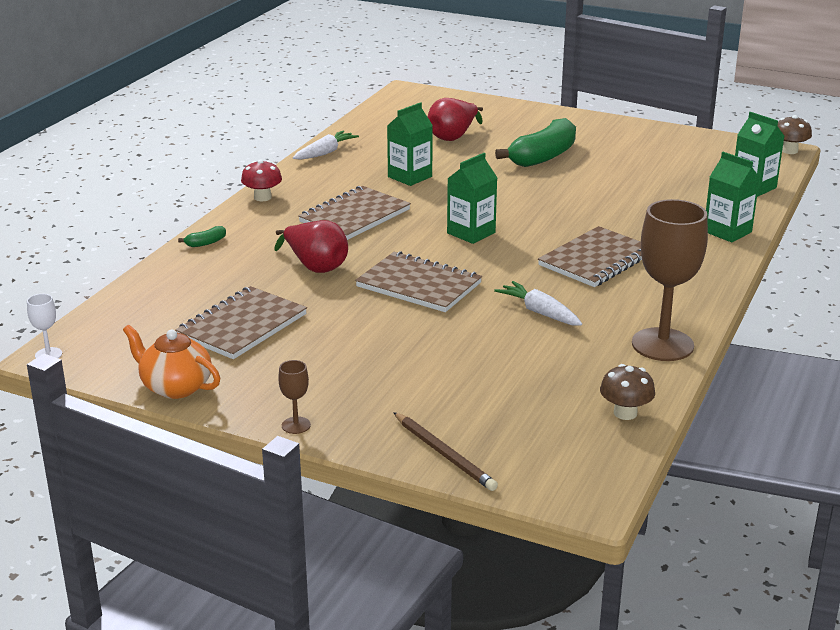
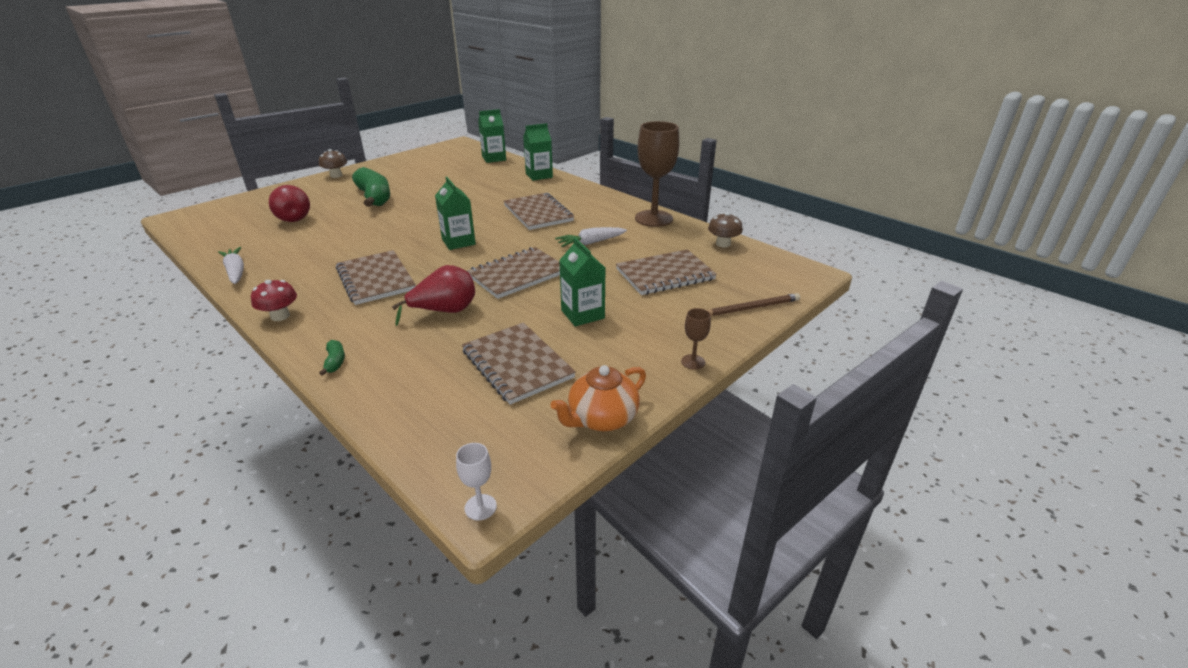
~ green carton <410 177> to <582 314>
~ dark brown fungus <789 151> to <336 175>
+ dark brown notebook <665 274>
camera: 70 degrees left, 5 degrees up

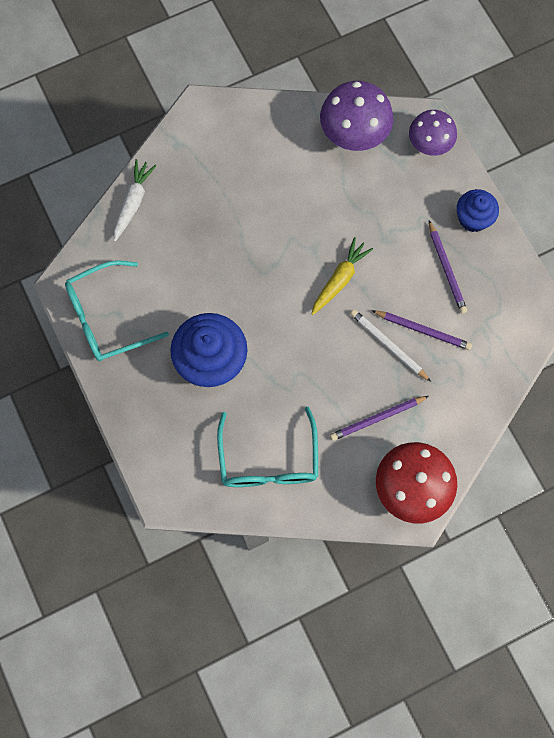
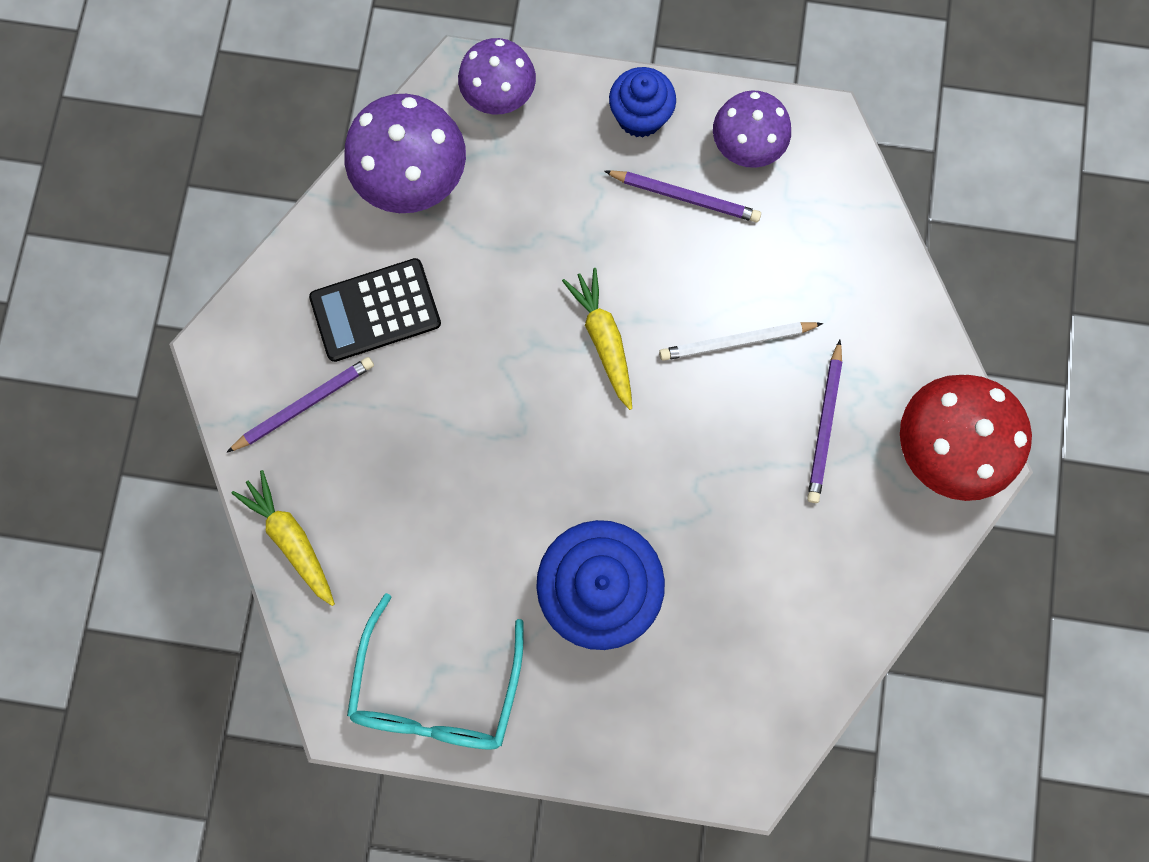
~ snow-white toy carrot <133 202> to yellow toy carrot <292 539>
- teal glasses <268 459>
~ purple wooden pencil <423 330> to <304 405>
+ jet-black pocket calculator <375 310>
+ purple fungus <745 147>
camera: 55 degrees left, 5 degrees up

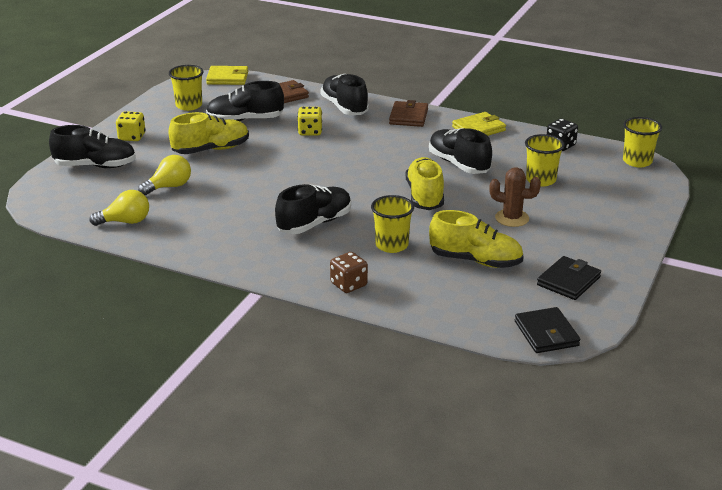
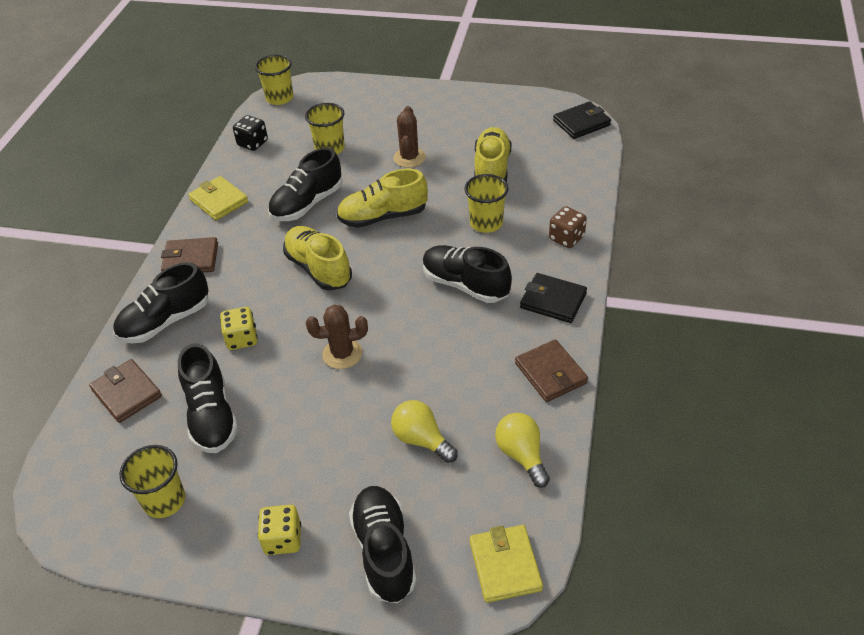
~ yellow sneaker <211 150> to <318 268>
~ yellow wallet <227 78> to <505 565>
~ jet-black wallet <568 281> to <553 301>
+ dark brown saguaro cactus <342 354>
+ dark brown wallet <551 373>
camera: 100 degrees left, 15 degrees up

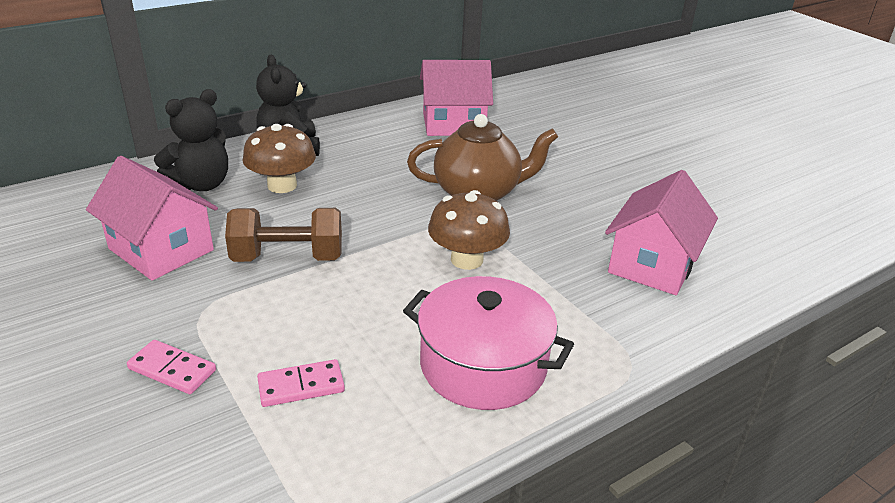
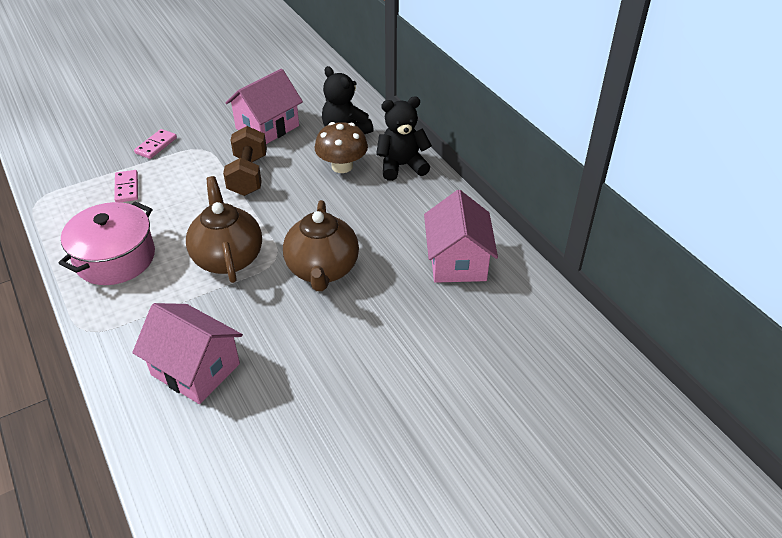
~ dark brown fungus <467 259> to dark brown teapot <227 257>
camera: 95 degrees right, 10 degrees up

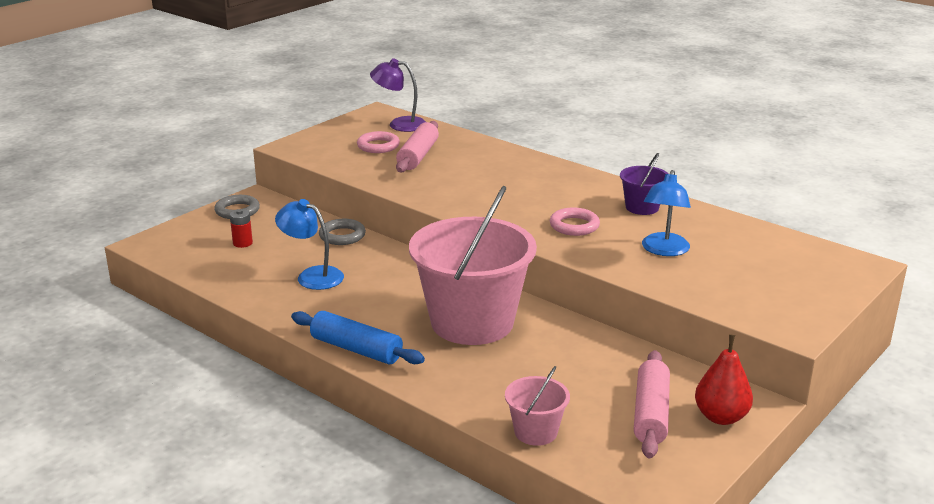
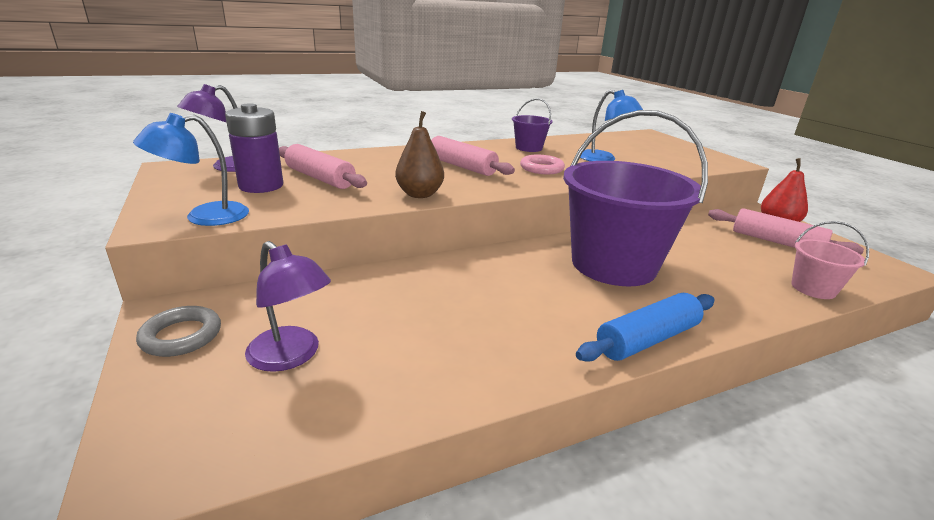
~ scarlet power cell <242 243> to purple reading lamp <291 356>
~ blue reading lamp <312 276> to <204 217>
- gray torus <342 236>
~ pink torus <378 146> to purple power cell <261 186>
~ pink bucket <472 322> to purple bucket <613 265>
+ dark brown pear <419 194>
+ pink pastry roller <462 166>
camera: 65 degrees left, 0 degrees up

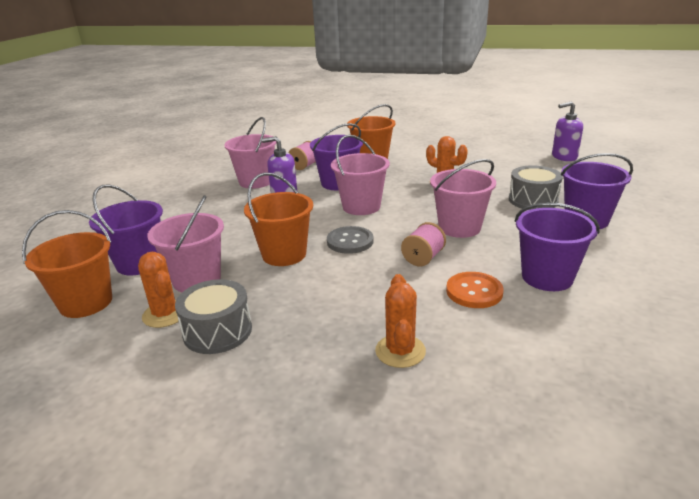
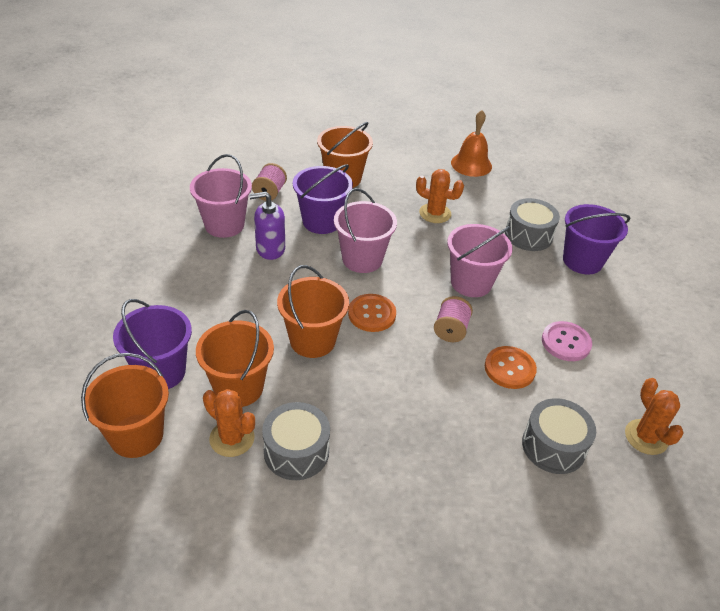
~ pink bucket <197 280> to bright orange bucket <238 387>
~ gray shirt button <350 241> to bright orange shirt button <372 314>
~ bright orange saguaro cactus <400 351> to <646 437>
~ purple bucket <547 277> to pink shirt button <566 342>
- purple soap dispenser <564 157>
+ bright orange bell <471 164>
+ gray drum <553 446>
camera: 20 degrees left, 15 degrees up

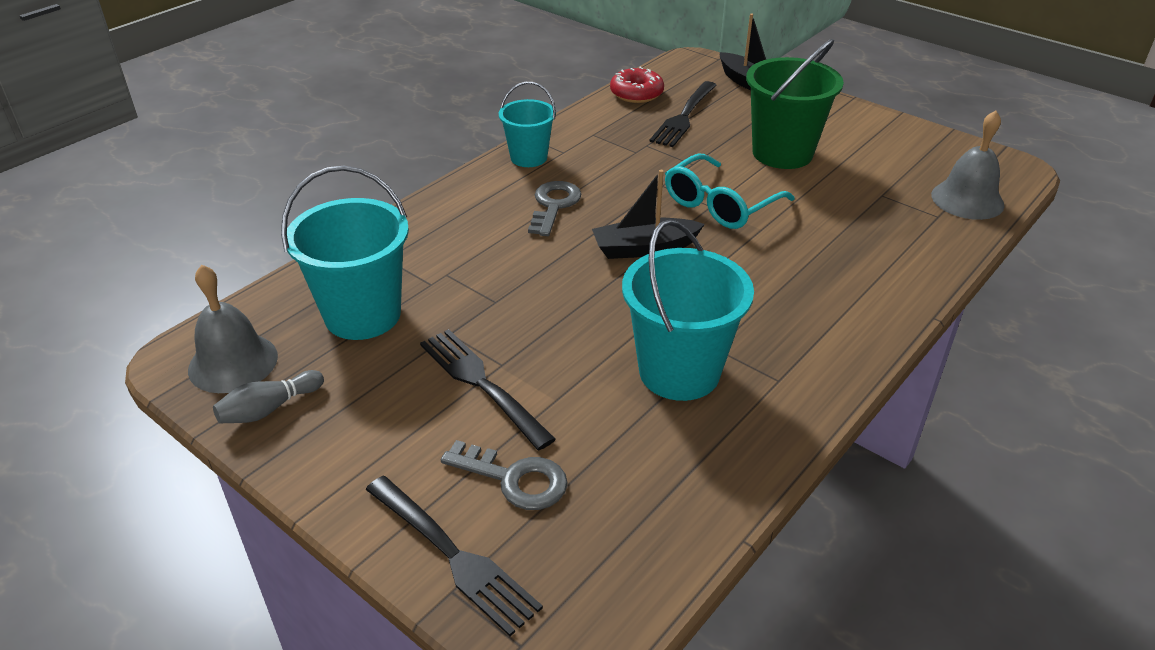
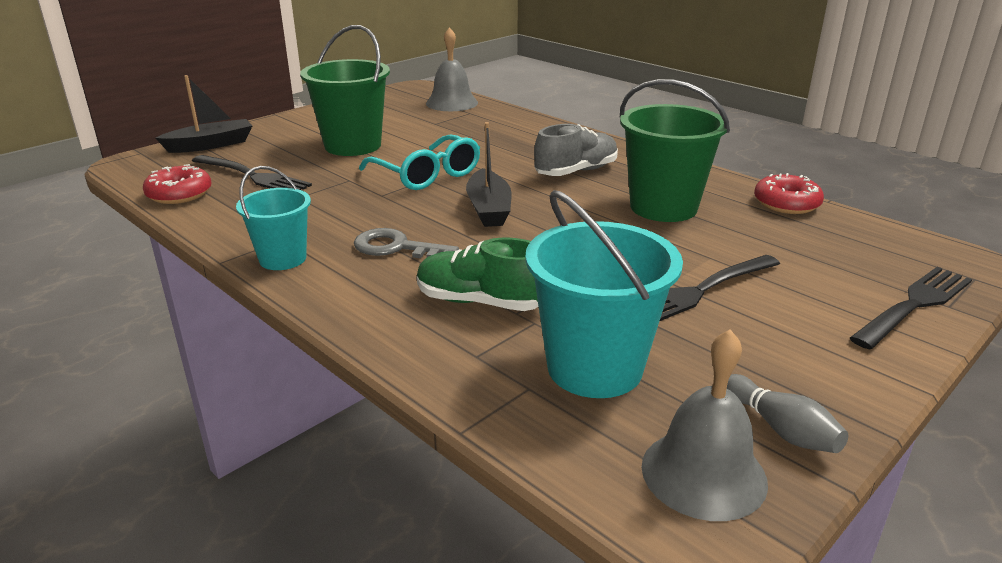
- gray door key <515 479>
~ teal bucket <679 372> to green bucket <663 207>
+ green sneaker <481 302>
+ gray sneaker <576 171>
+ scarlet donut <786 204>
camera: 85 degrees left, 10 degrees down

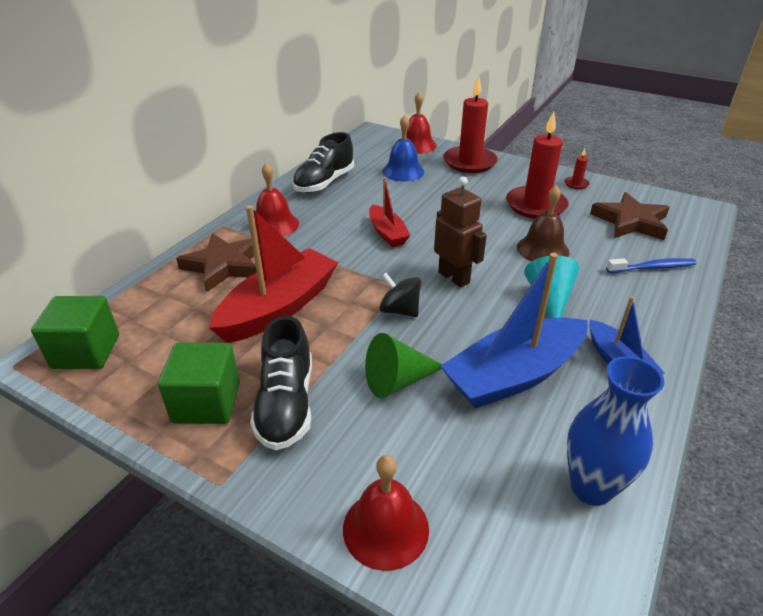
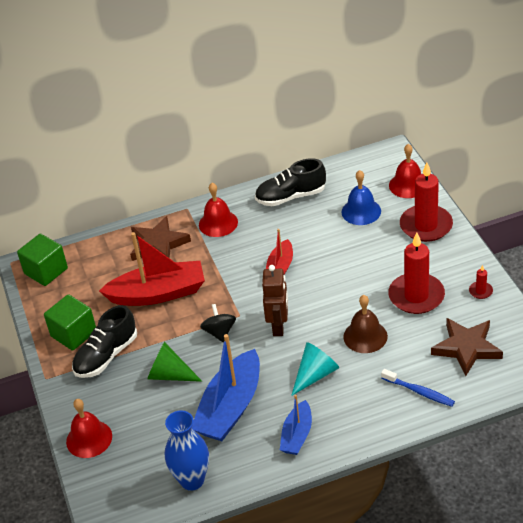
~ blue sailboat <514 375> = <230 407> 75 degrees counterclockwise
camera: 45 degrees right, 5 degrees up

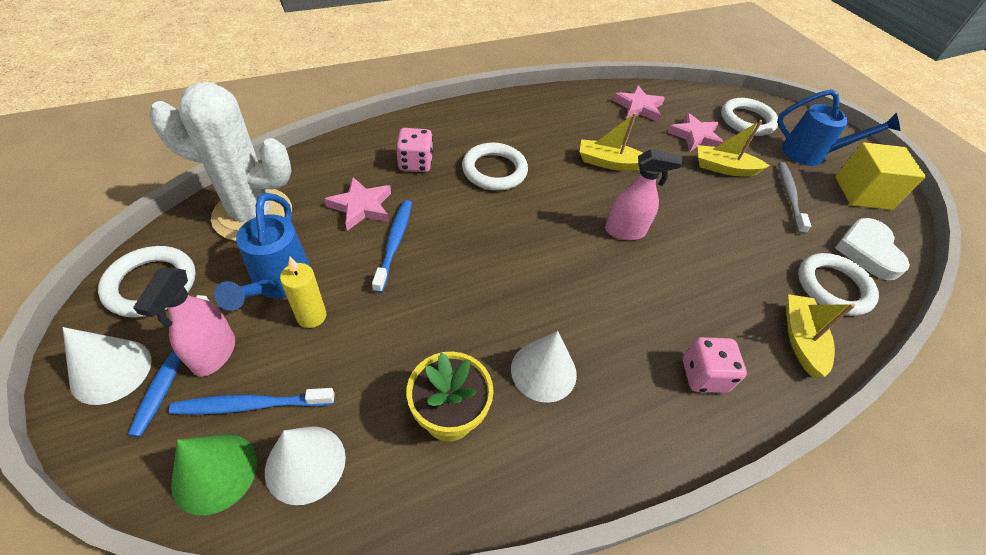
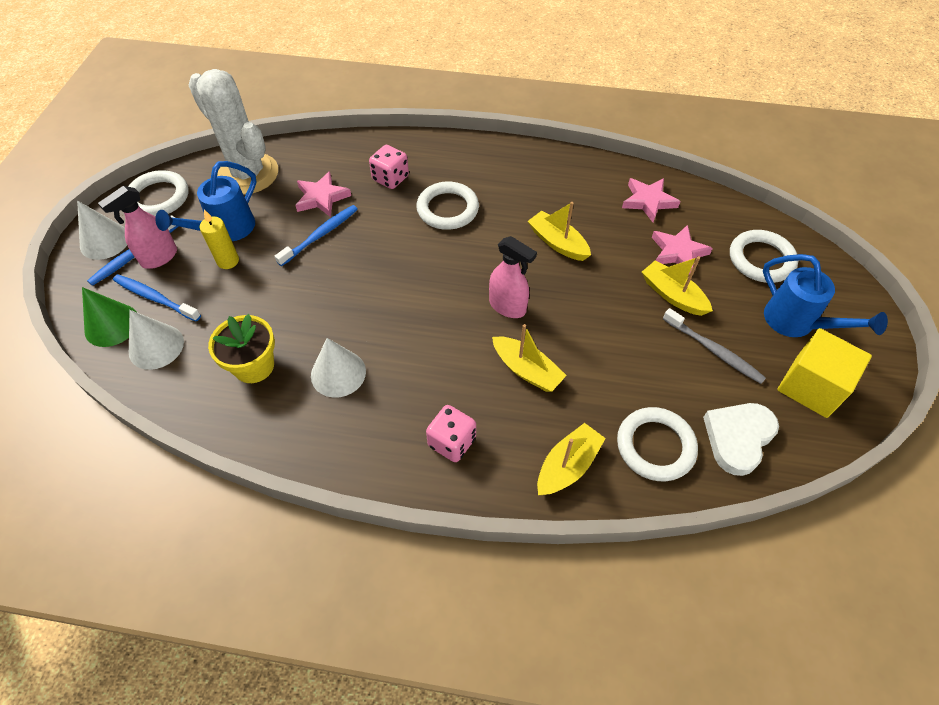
~ gray dental brush <789 196> = <714 351> 90 degrees clockwise
+ yellow sailboat <526 370>
camera: 40 degrees right, 5 degrees up

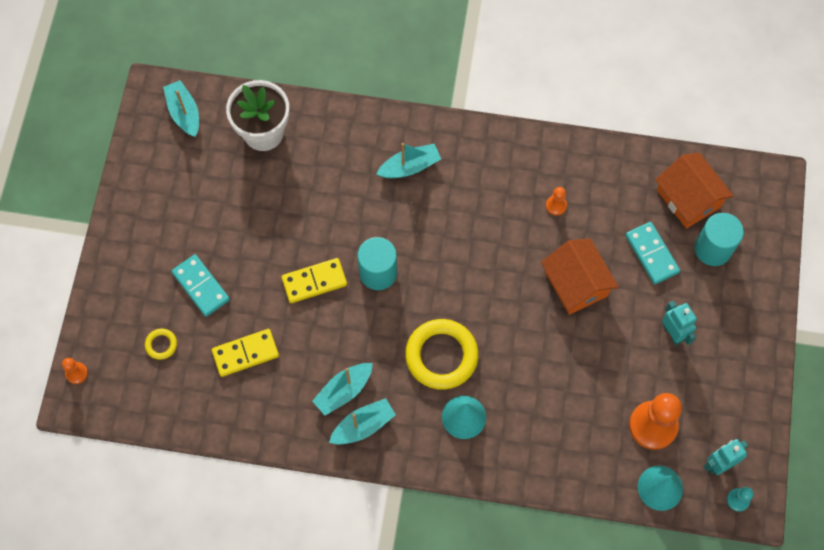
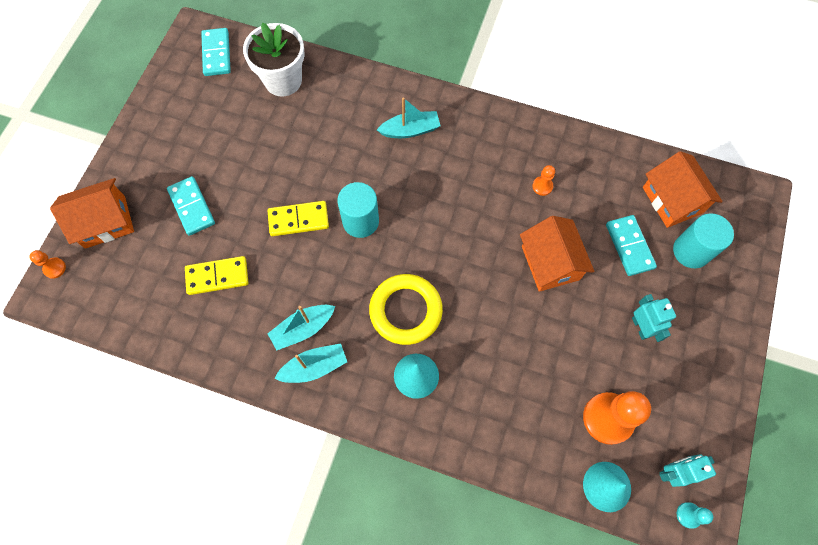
- yellow torus <161 345>
~ teal sailboat <184 113> to teal domino piece <217 54>
+ bright orange cottage <105 222>
camera: 10 degrees right, 0 degrees up

